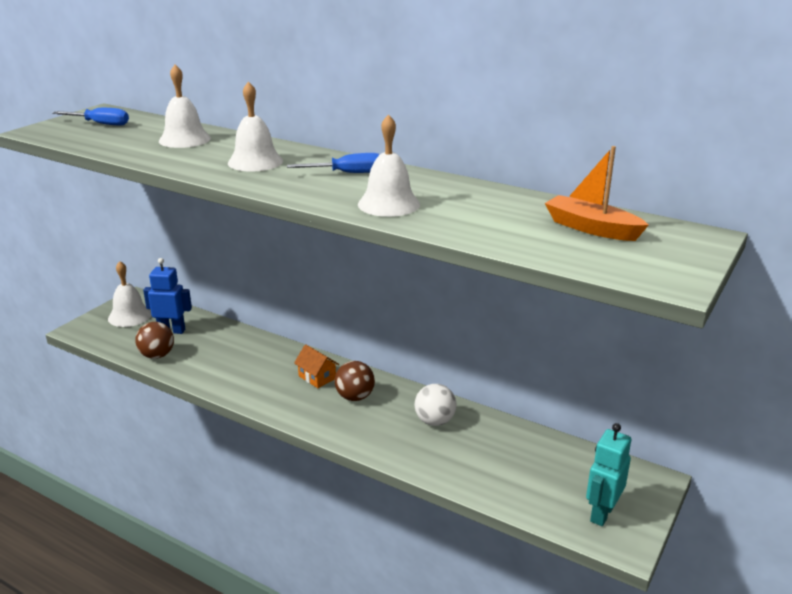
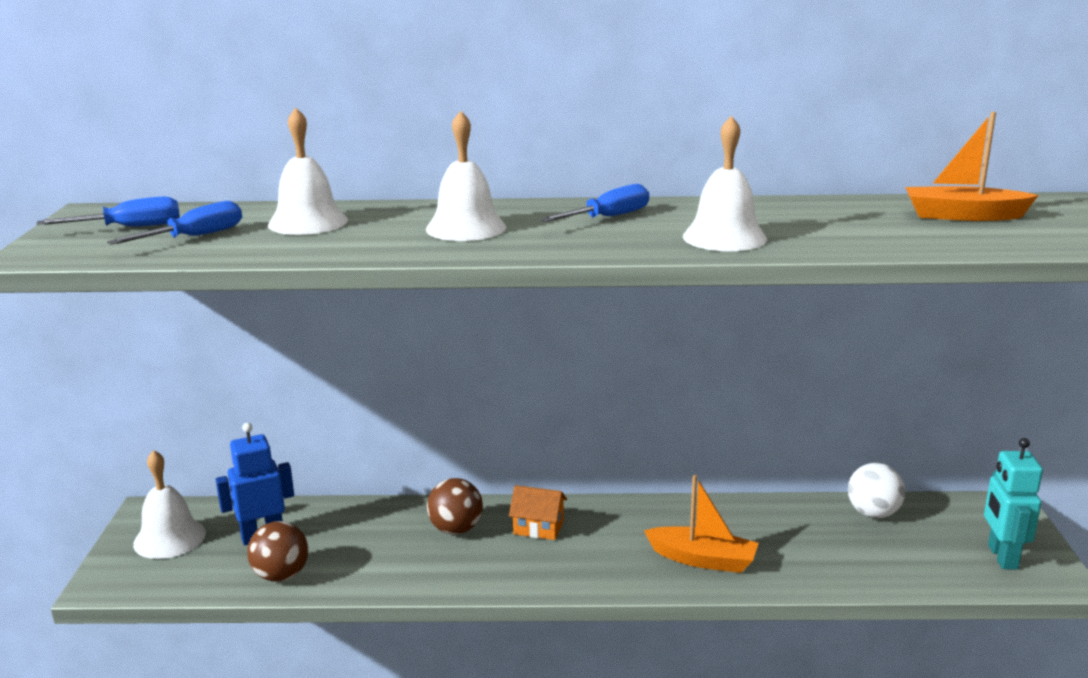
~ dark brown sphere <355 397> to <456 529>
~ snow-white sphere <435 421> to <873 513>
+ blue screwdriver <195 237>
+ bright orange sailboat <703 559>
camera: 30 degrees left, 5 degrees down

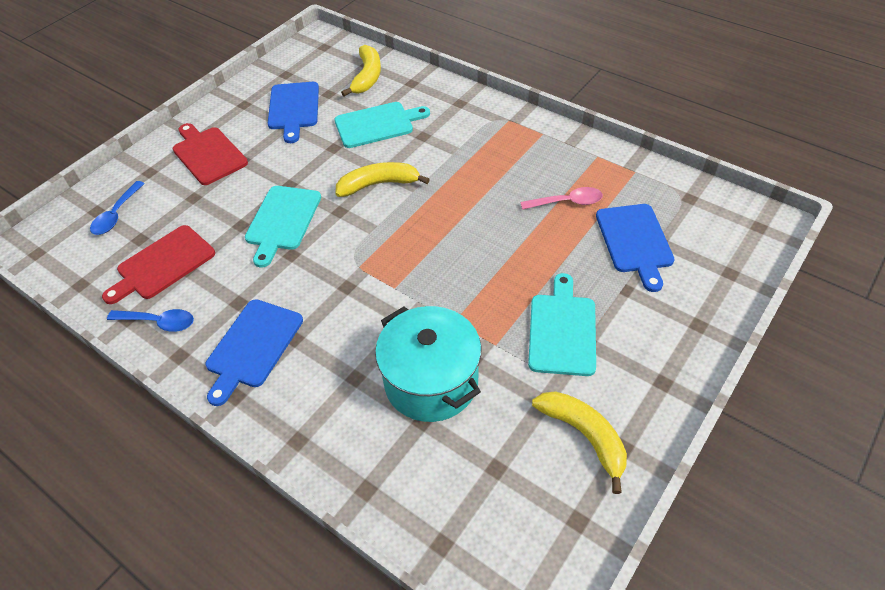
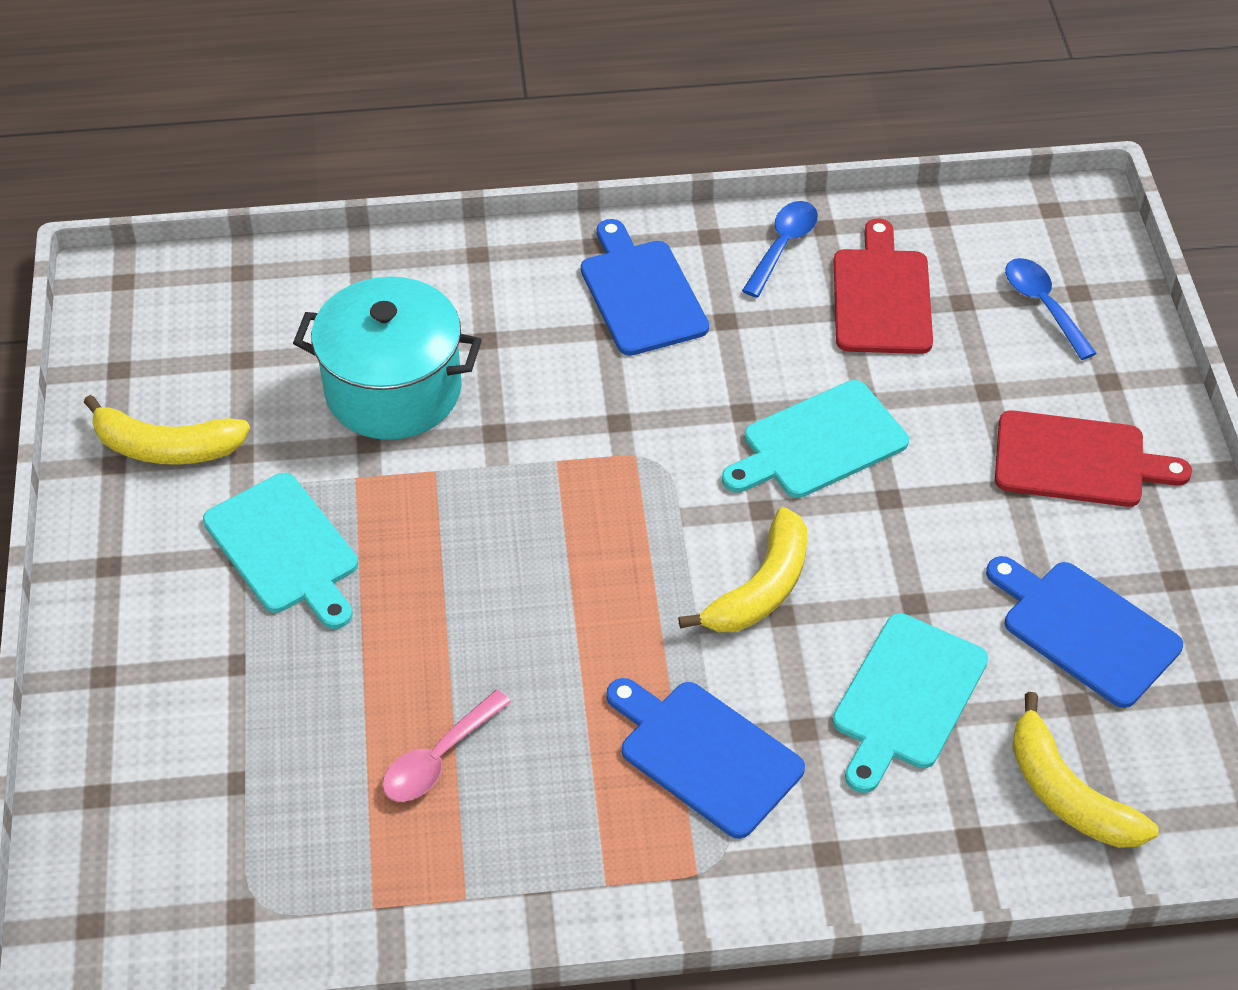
~ blue spoon <159 322> = <783 246> 150 degrees clockwise
~ teal bread board <282 221> = <818 443> 90 degrees counterclockwise
~ blue bread board <635 241> to <704 754>
camera: 135 degrees right, 0 degrees up

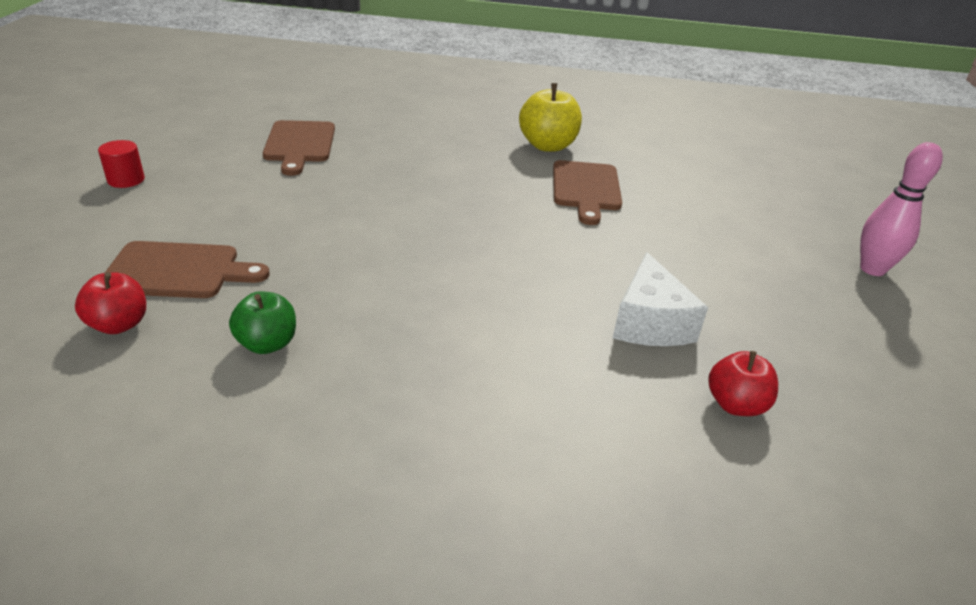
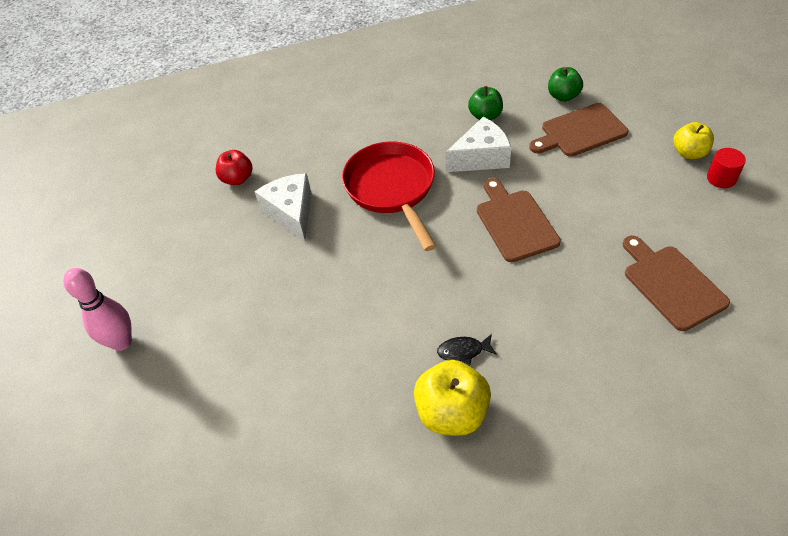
~ scarlet toy apple <119 324> to green toy apple <563 96>
~ dark brown bread board <586 189> to <514 222>
+ scarlet pan <392 189>
+ jet-black fish figure <463 351>
+ snow-white cheese wedge <481 157>
+ yellow toy apple <689 153>
camera: 165 degrees right, 15 degrees up

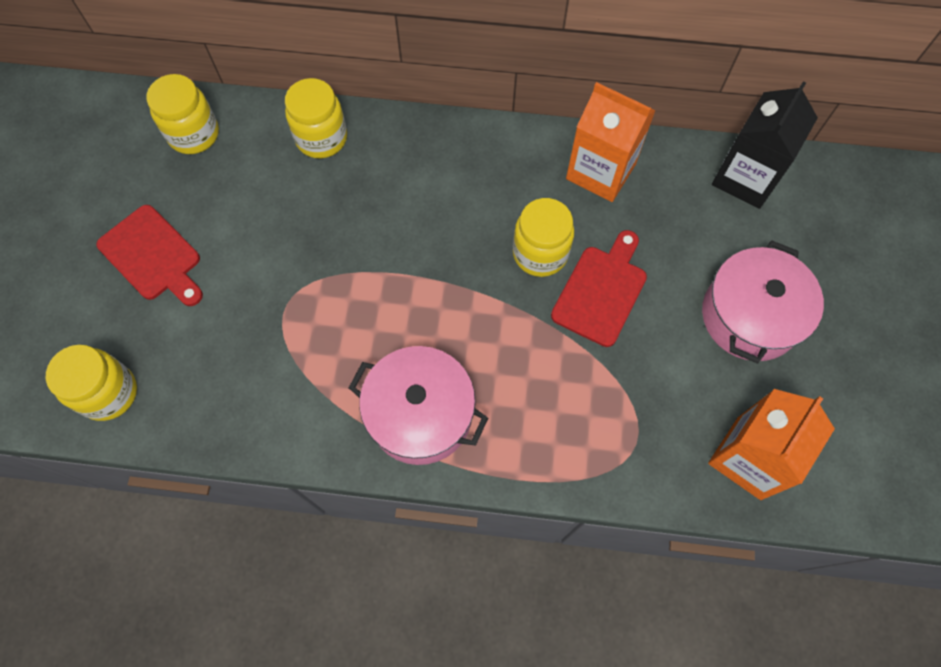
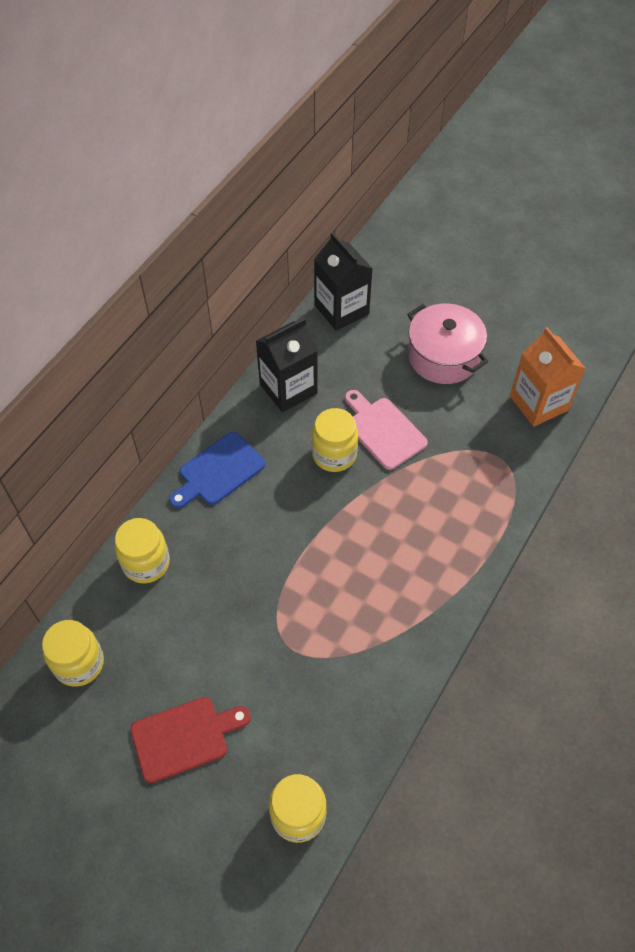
- pink stockpot <420 414>
~ scarlet bread board <601 291> to pink bread board <383 431>
~ bright orange carton <600 171> to jet-black carton <288 389>
+ blue bread board <218 471>
camera: 65 degrees left, 10 degrees down

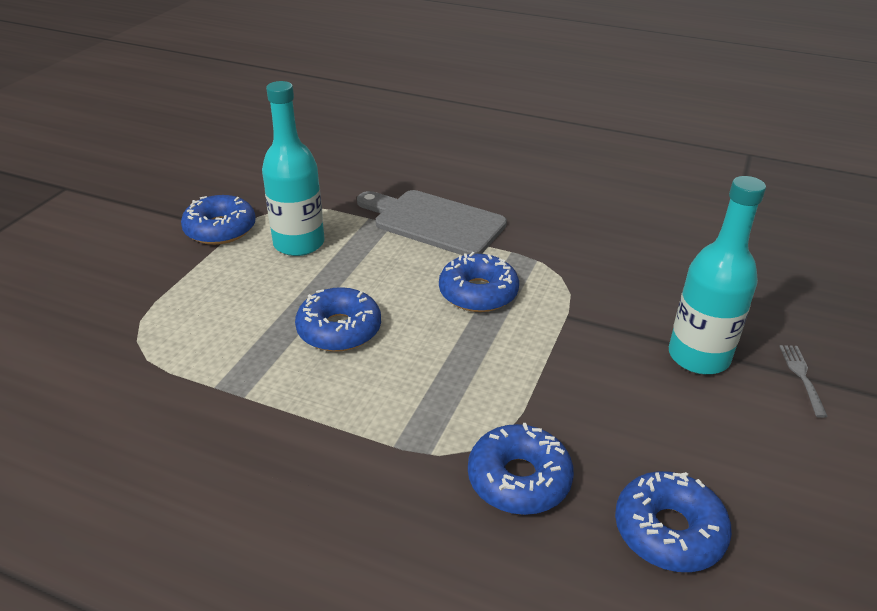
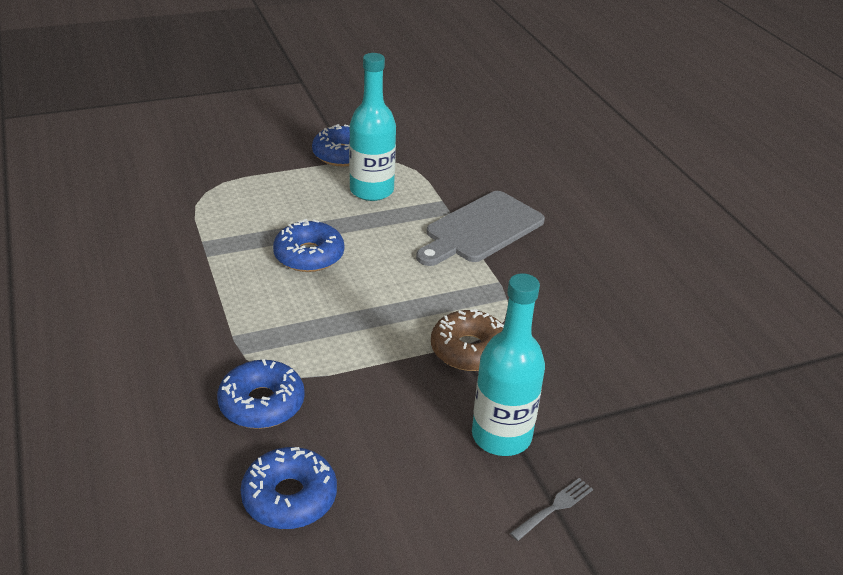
~ gray bread board <434 222> = <481 229> 120 degrees counterclockwise
- blue donut <478 293>
+ dark brown donut <469 350>
camera: 45 degrees right, 0 degrees up

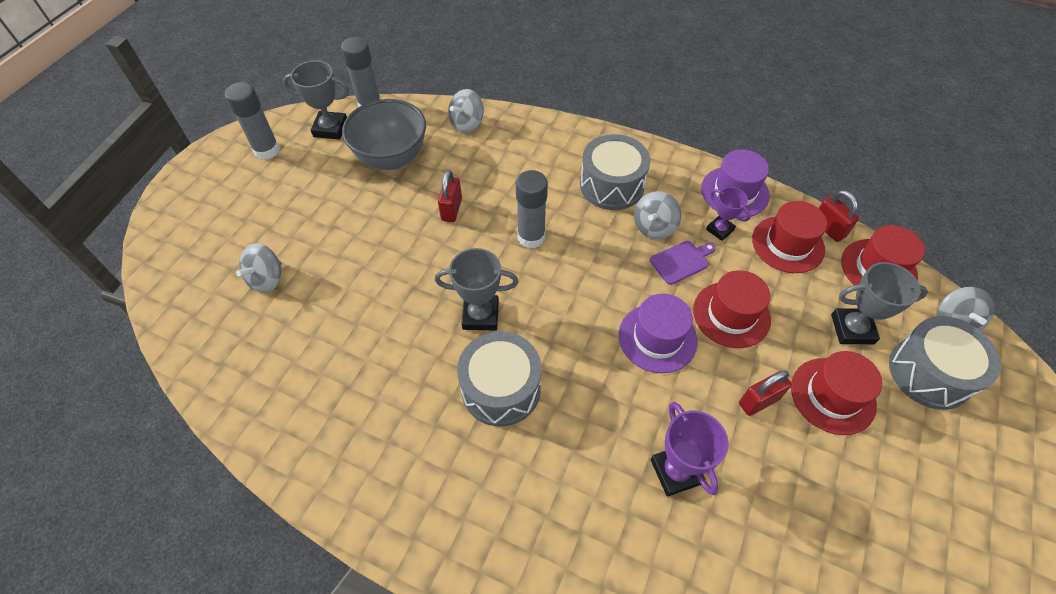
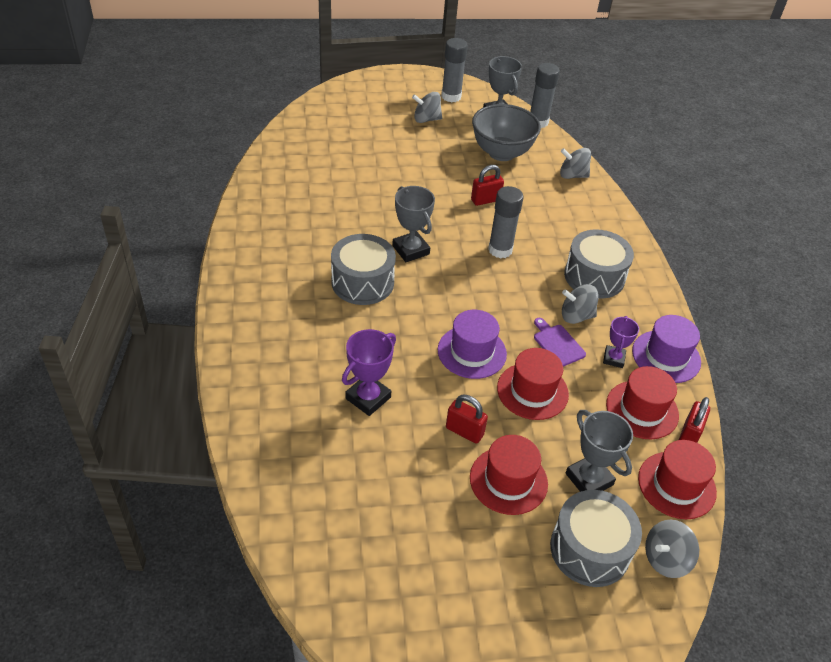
~ gray toy top <267 279> to <426 119>
~ purple bread board <681 261> = <557 344> 150 degrees counterclockwise
camera: 55 degrees right, 10 degrees down

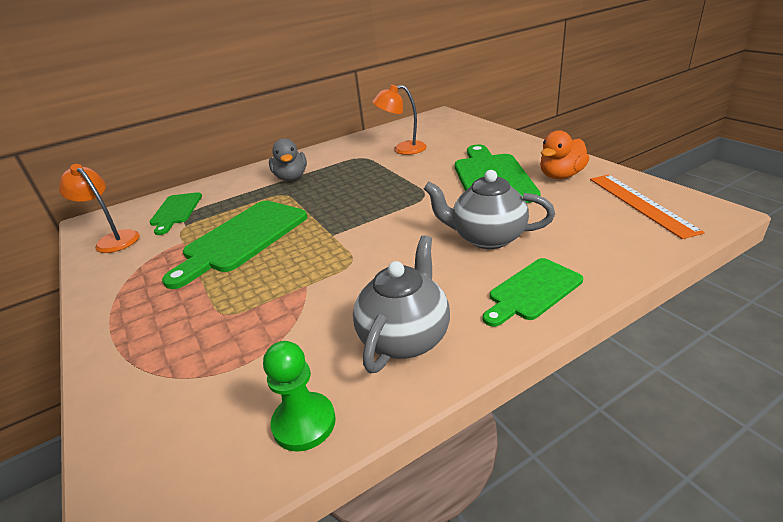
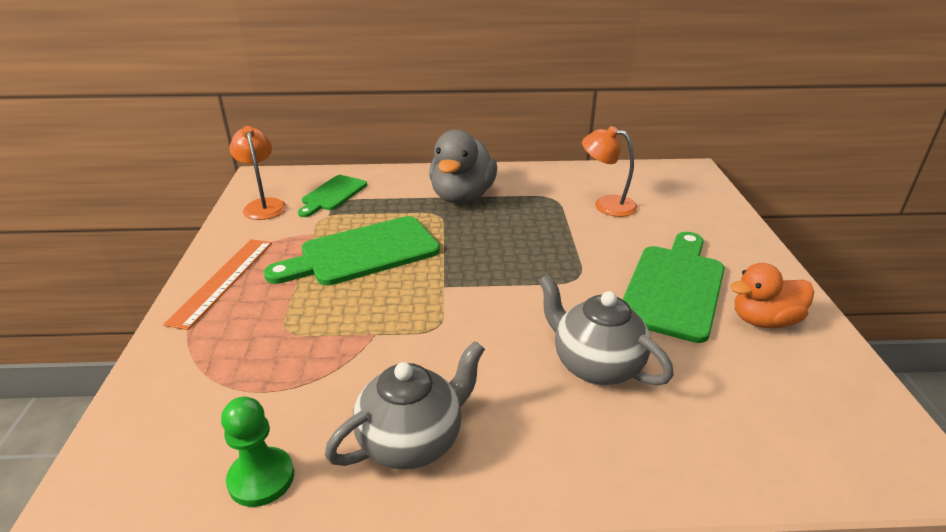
~ gray duck <291 178> = <462 197> x1.51
- green bread board <532 291>
~ bright orange measuring stick <640 203> to <222 280>
camera: 25 degrees right, 0 degrees up

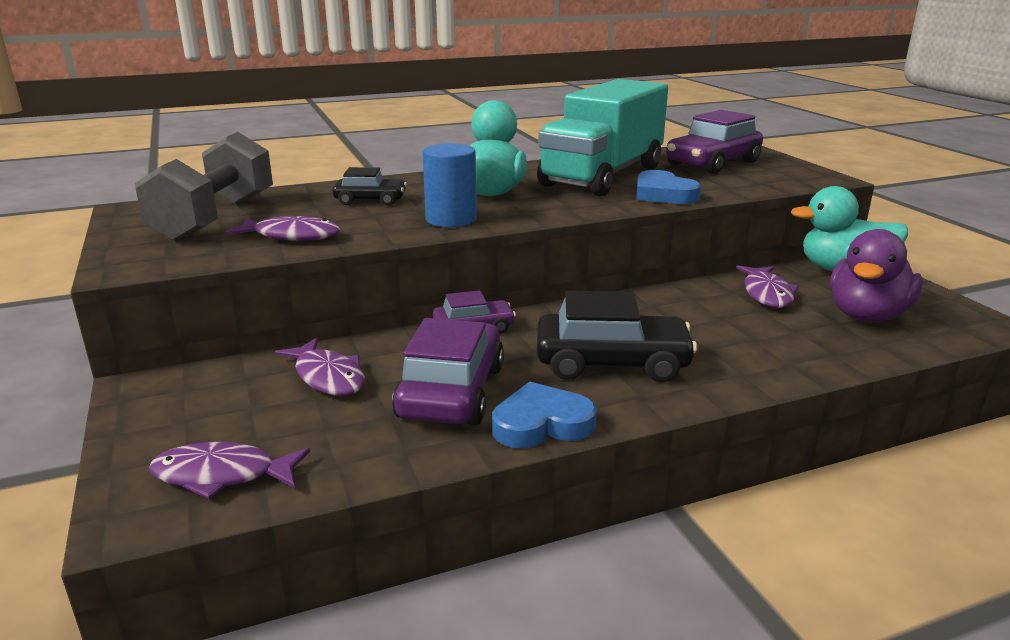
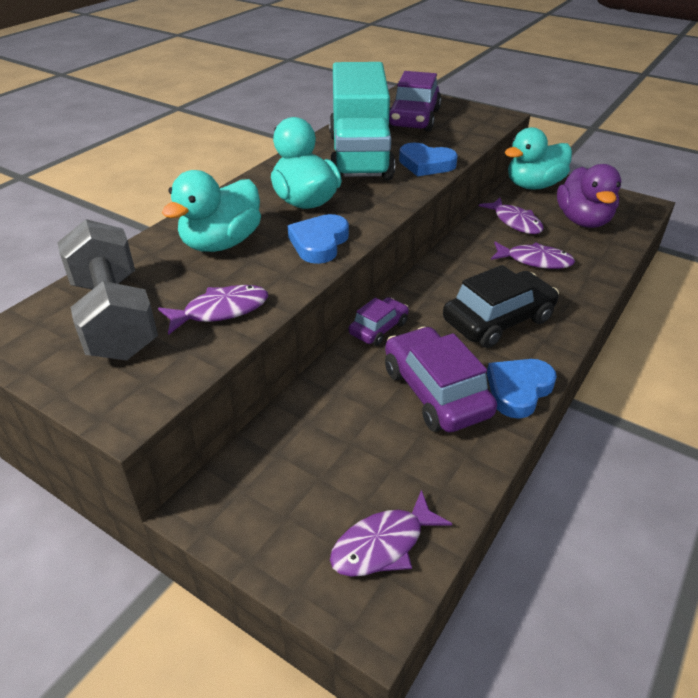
~ purple fish figure <328 377> to <535 261>
~ jet-black toy car <370 200> to teal duck <221 243>
~ blue cylinder shape <451 219> to blue heart <319 243>
camera: 35 degrees left, 15 degrees up

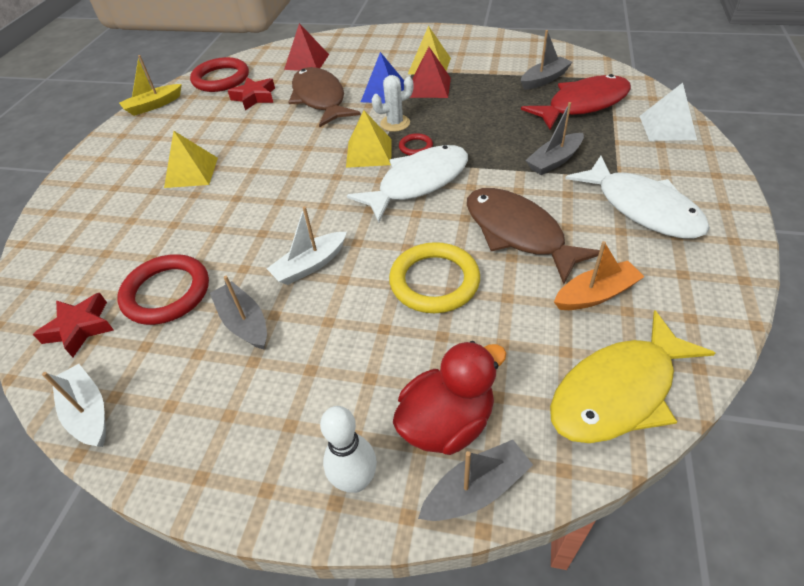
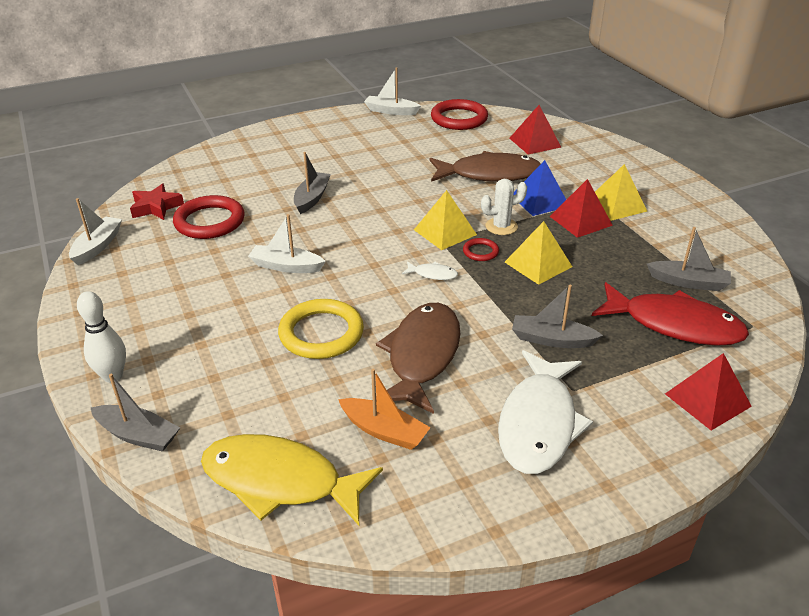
~ yellow sailboat <153 105> to snow-white sailboat <391 111>
~ yellow pyramid <191 172> to <538 264>
~ gray sailboat <244 322> to <312 198>
- scarlet star <254 97>
~ dark brown fish figure <320 99> = <489 174> 60 degrees clockwise
~ snow-white fish figure <418 183> = <433 274> x0.41
~ snow-white saguaro cactus <395 123> = <501 226> 45 degrees counterclockwise
- scarlet duck <447 422>
~ snow-white pyramid <667 127> to scarlet pyramid <707 400>
camera: 50 degrees right, 10 degrees down

